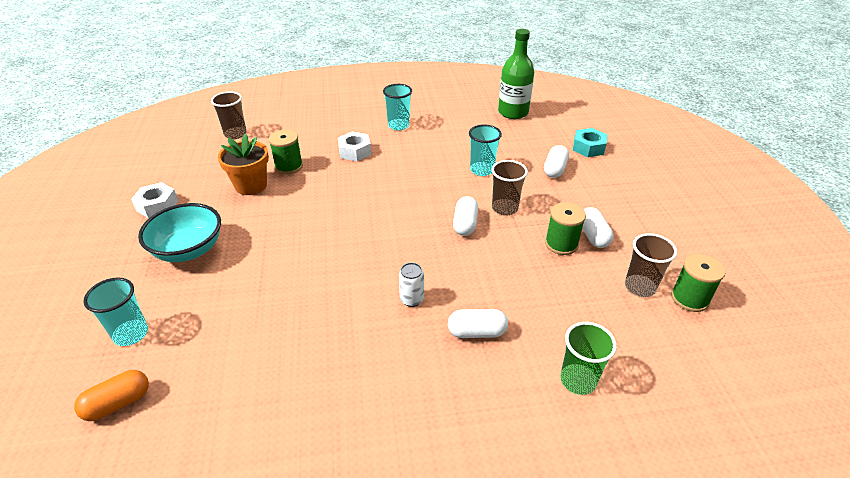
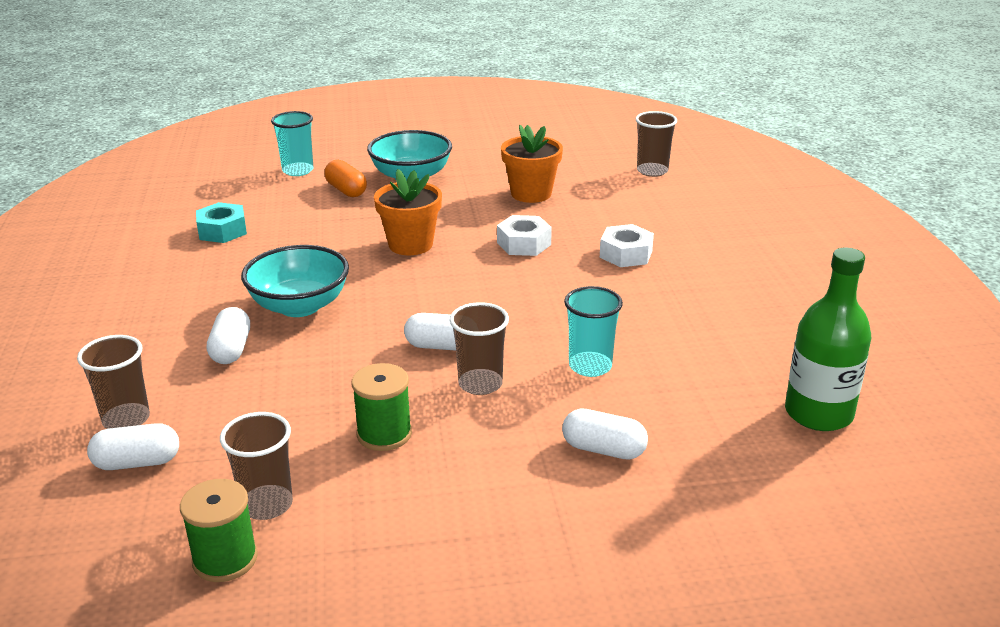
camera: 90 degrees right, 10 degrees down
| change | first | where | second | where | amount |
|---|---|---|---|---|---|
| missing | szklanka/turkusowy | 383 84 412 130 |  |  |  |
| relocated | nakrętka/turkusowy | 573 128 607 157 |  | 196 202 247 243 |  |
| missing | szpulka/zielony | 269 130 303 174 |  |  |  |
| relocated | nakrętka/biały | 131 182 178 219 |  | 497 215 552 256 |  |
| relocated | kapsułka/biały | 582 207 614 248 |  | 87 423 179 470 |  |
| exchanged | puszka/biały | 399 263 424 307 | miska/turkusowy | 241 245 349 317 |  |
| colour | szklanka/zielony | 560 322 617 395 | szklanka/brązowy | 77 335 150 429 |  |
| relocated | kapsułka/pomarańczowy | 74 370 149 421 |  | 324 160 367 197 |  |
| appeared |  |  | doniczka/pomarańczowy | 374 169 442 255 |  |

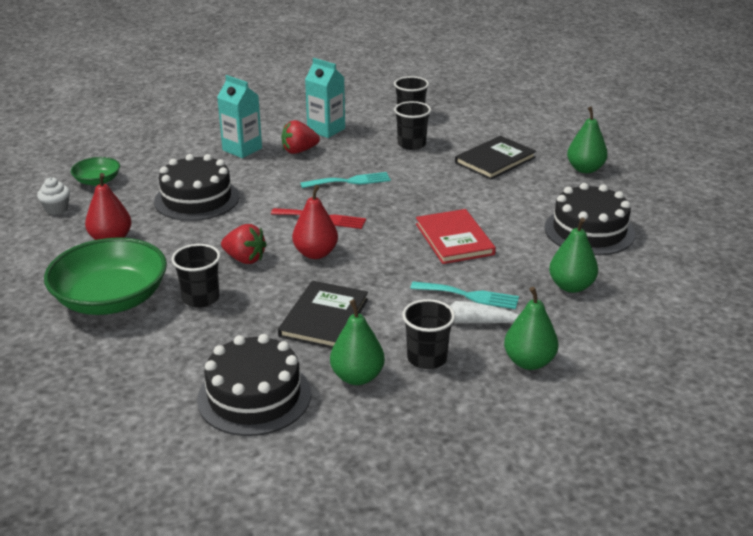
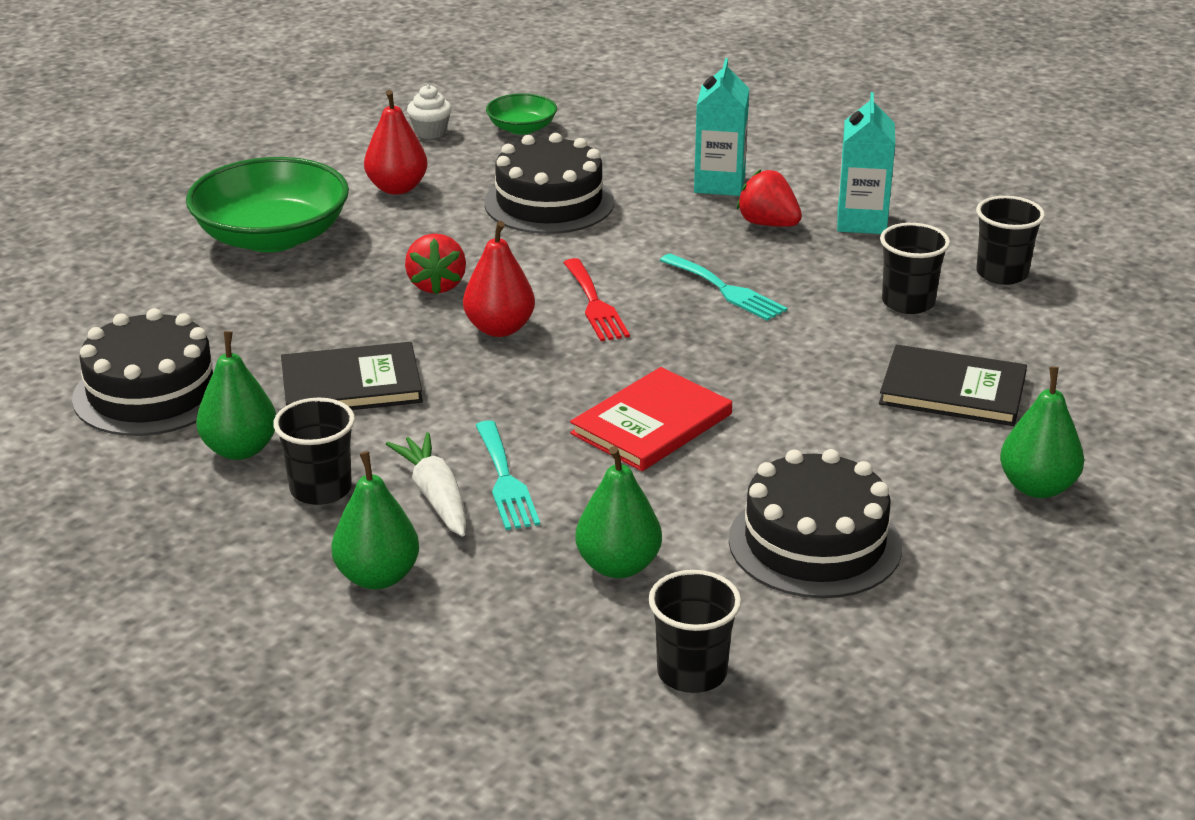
camera: 60 degrees right, 0 degrees up
| change | first | where | second | where | amount |
|---|---|---|---|---|---|
| relocated | szklanka/czarny | 171 244 221 308 |  | 649 570 741 693 |  |

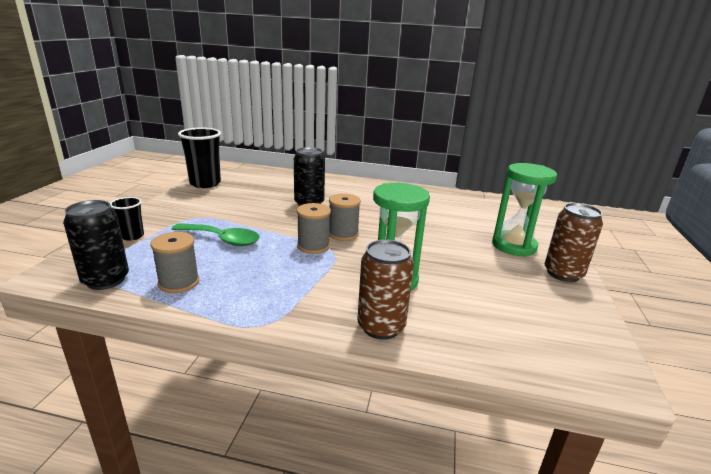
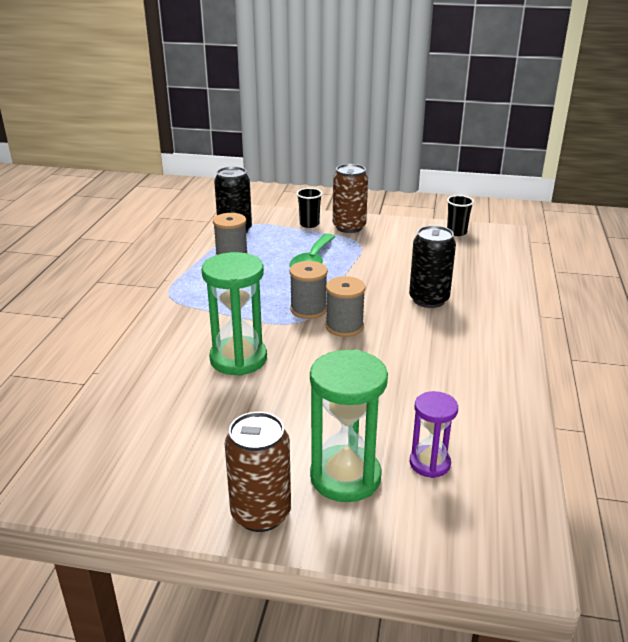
camera: 90 degrees right, 5 degrees up
| change | first | where | second | where | amount |
|---|---|---|---|---|---|
| size | szklanka/czarny | 178 127 221 188 |  | 447 195 474 236 | x0.54 |
| relocated | puszka/brązowy | 357 240 414 340 |  | 333 164 368 233 |  |
| appeared |  |  | klepsydra/fioletowy | 410 391 458 478 |  |

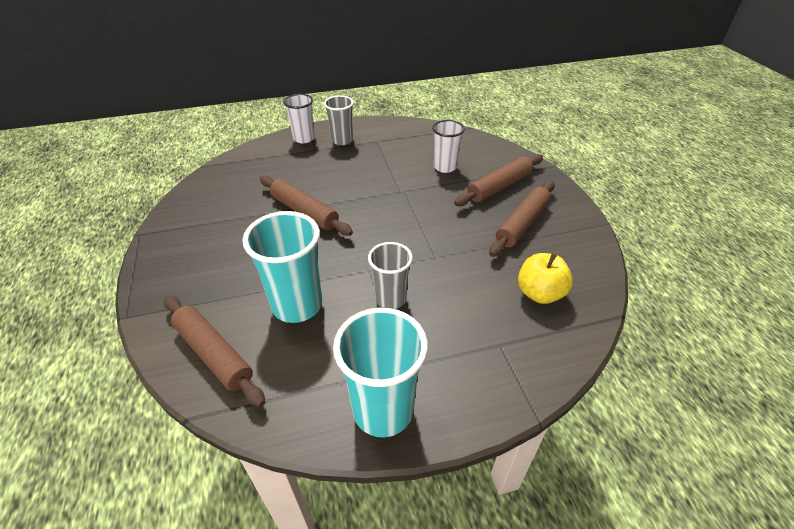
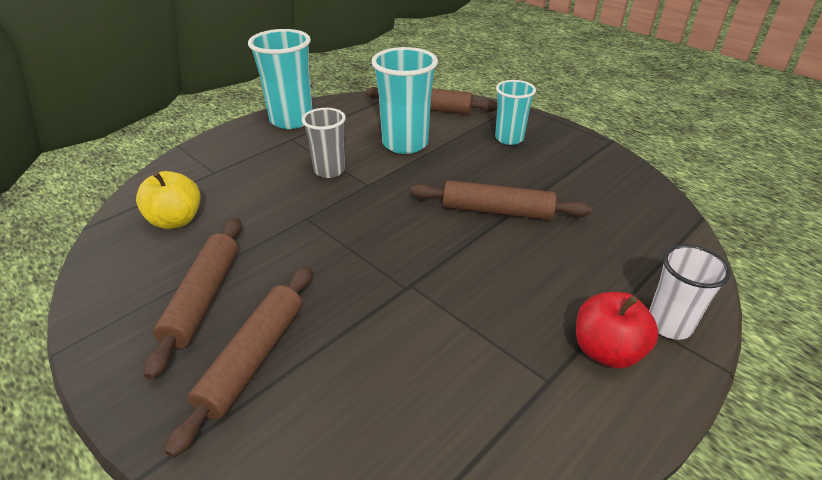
camera: 150 degrees right, 5 degrees down
| change | first | where | second | where | amount |
|---|---|---|---|---|---|
| exchanged | szklanka/szary | 324 95 354 145 | jabłko/czerwony | 576 292 659 369 |  |
| missing | szklanka/biały | 432 120 465 173 |  |  |  |
| appeared |  |  | szklanka/turkusowy | 495 80 536 145 |  |

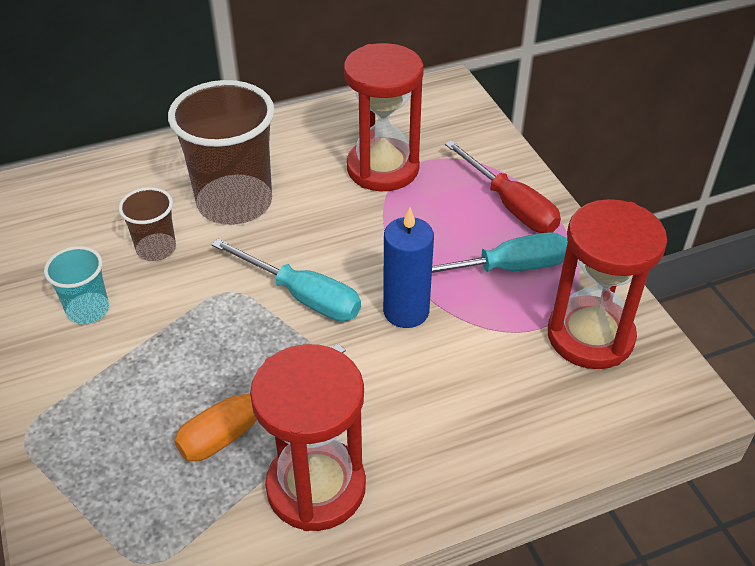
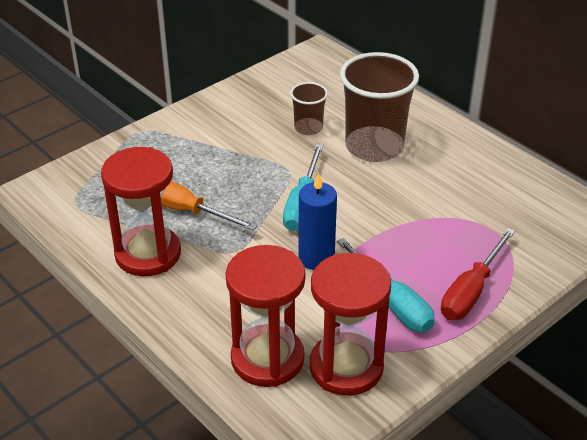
camera: 70 degrees right, 5 degrees down
| change | first | where | second | where | amount |
|---|---|---|---|---|---|
| relocated | klepsydra/czerwony | 344 43 424 191 |  | 225 245 305 387 |  |
| missing | szklanka/turkusowy | 44 246 109 324 |  |  |  |

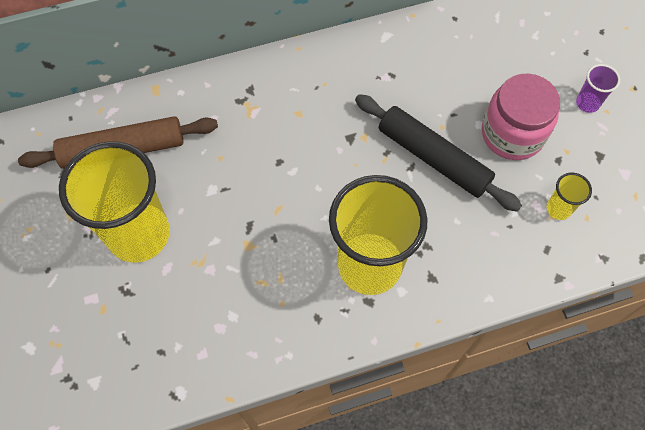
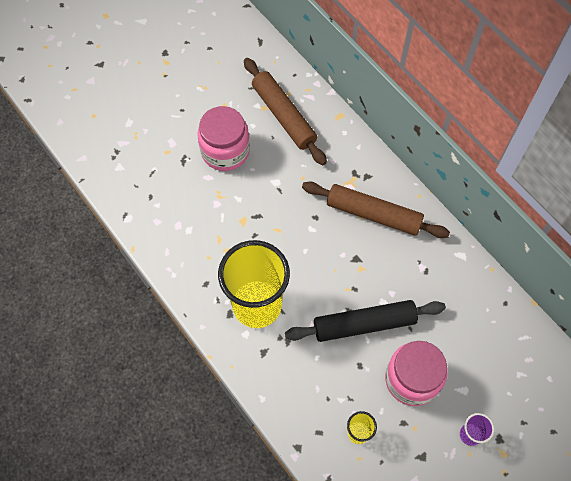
camera: 70 degrees right, 0 degrees up
| change | first | where | second | where | amount |
|---|---|---|---|---|---|
| spun | wałek do ciasta/czarny | 355 94 522 212 |  | 285 300 446 342 | 60 degrees clockwise |
| exchanged | szklanka/żółty | 59 141 170 263 | słoik/różowy | 197 106 250 171 |  |
| appeared |  |  | wałek do ciasta/brązowy | 302 182 450 238 |  |

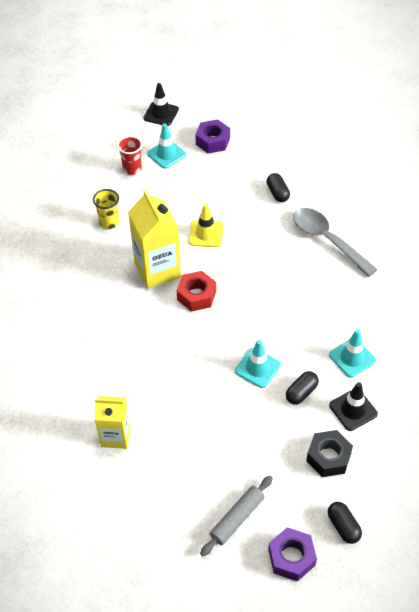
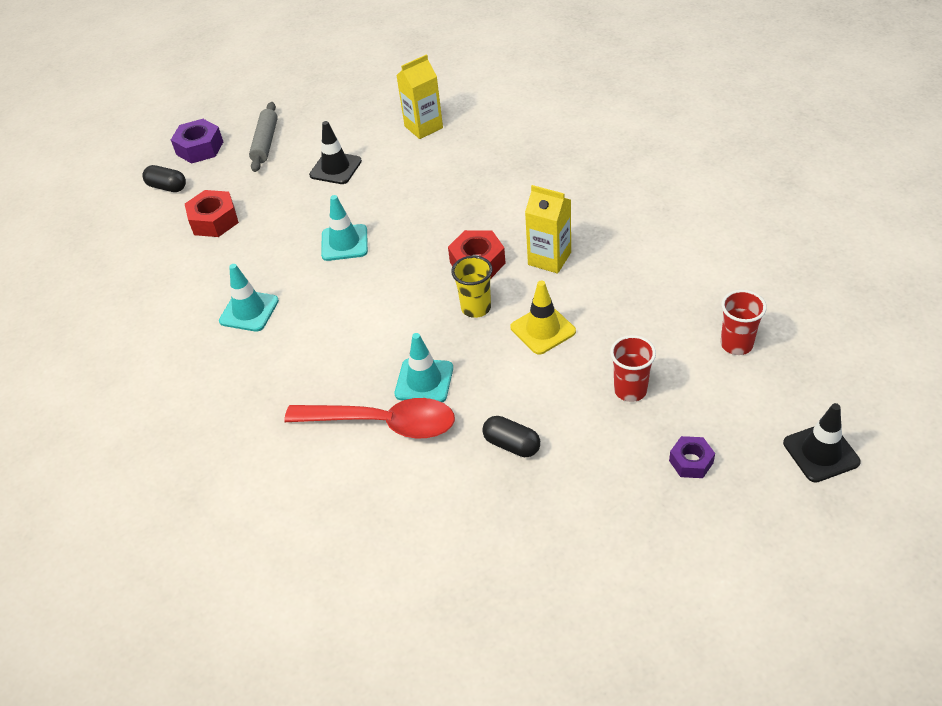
camera: 145 degrees right, 5 degrees down
| change | first | where | second | where | amount |
|---|---|---|---|---|---|
| size | nakrętka/fioletowy | 195 119 230 154 |  | 669 436 715 478 | x0.64 |
| relocated | pachołek/turkusowy | 147 124 186 169 |  | 395 333 453 403 |  |
| relocated | szklanka/żółty | 93 189 119 229 |  | 451 256 493 318 |  |
| size | karton mleka/żółty | 128 190 181 289 |  | 525 185 571 274 | x0.64 |
| colour | łyżka/szary | 293 208 378 277 | łyżka/czerwony | 284 398 455 438 |  |
| missing | kapsułka/czarny | 286 371 319 405 |  |  |  |
| relocated | pachołek/czarny | 329 382 378 431 |  | 309 121 362 184 |  |
| colour | nakrętka/czarny | 306 430 353 477 | nakrętka/czerwony | 185 190 239 237 |  |
| appeared |  |  | szklanka/czerwony | 610 335 656 402 |  |

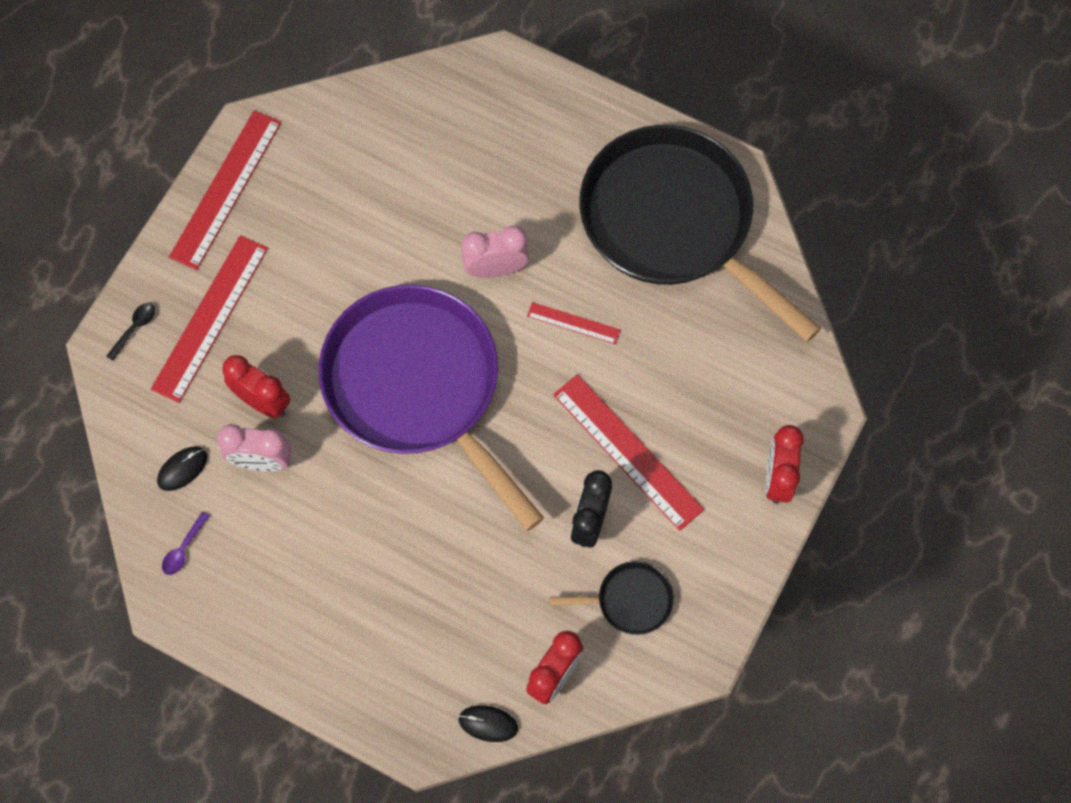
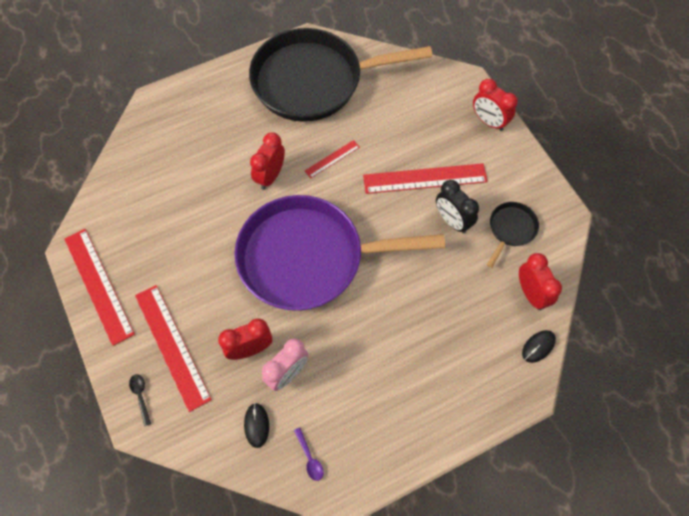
camera: 55 degrees left, 5 degrees down
| change | first | where | second | where | amount |
|---|---|---|---|---|---|
| colour | budzik/różowy | 462 226 529 278 | budzik/czerwony | 250 132 285 190 |  |

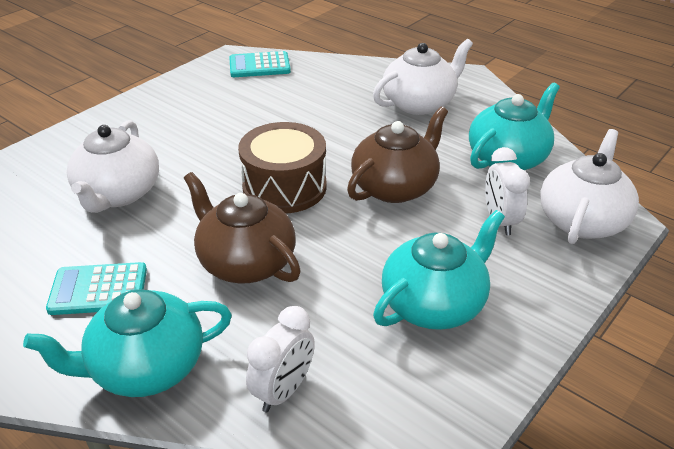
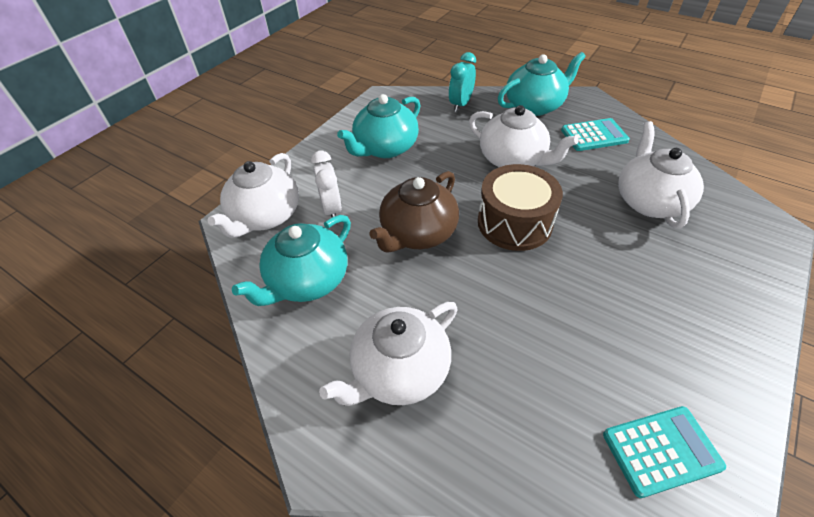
camera: 175 degrees right, 10 degrees up
| change | first | where | second | where | amount |
|---|---|---|---|---|---|
| colour | imbryk/brązowy | 184 172 301 283 | imbryk/biały | 469 105 579 167 |  |
| colour | budzik/biały | 246 306 315 412 | budzik/turkusowy | 449 52 476 112 |  |

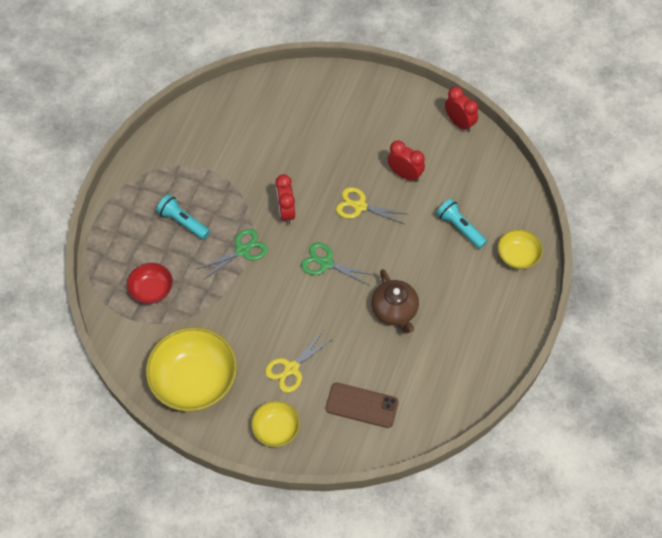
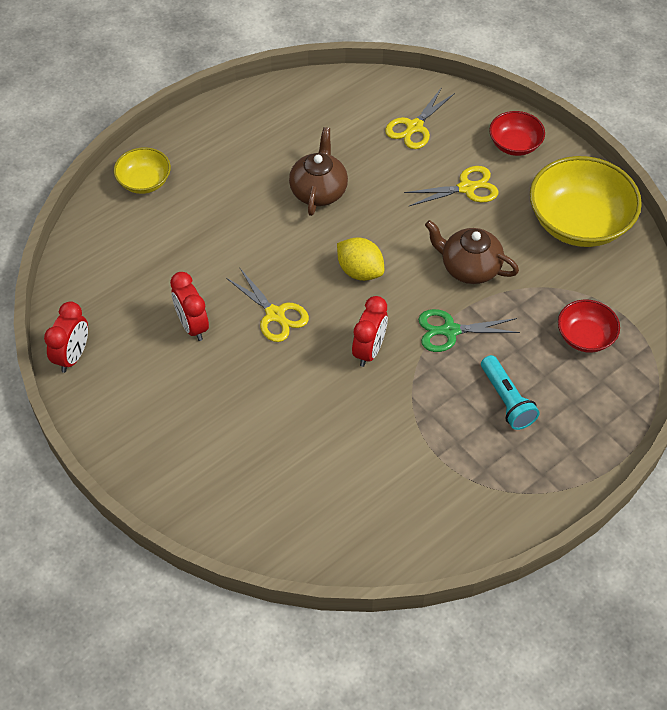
camera: 150 degrees left, 5 degrees down
| change | first | where | second | where | amount |
|---|---|---|---|---|---|
| spun | budzik/czerwony | 445 87 478 132 |  | 44 301 88 373 | 150 degrees counterclockwise |
| missing | latarka/turkusowy | 436 199 487 249 |  |  |  |
| exchanged | nożyczki/zielony | 301 242 374 286 | cytryna/żółty | 337 237 384 281 |  |
| exchanged | telefon/brązowy | 326 383 399 428 | nożyczki/żółty | 385 87 455 149 |  |
| colour | miska/żółty | 251 401 300 447 | miska/czerwony | 489 111 545 156 |  |
| appeared |  |  | imbryk/brązowy | 425 220 519 284 |  |

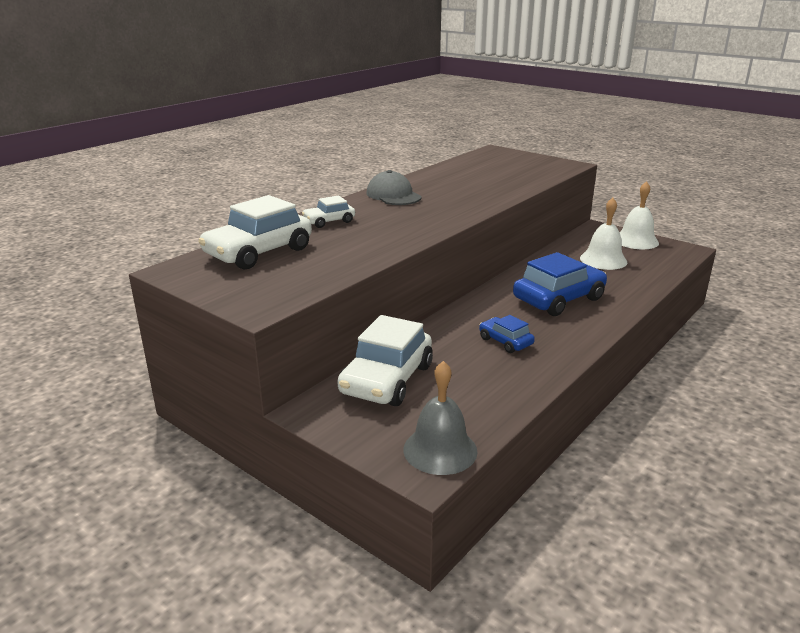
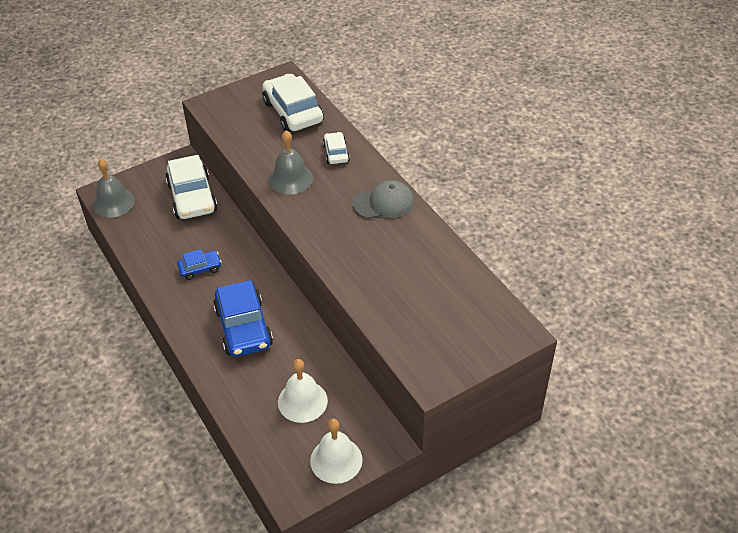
camera: 110 degrees right, 20 degrees up
| change | first | where | second | where | amount |
|---|---|---|---|---|---|
| spun | samochód/biały | 337 315 433 406 |  | 165 155 217 219 | 150 degrees counterclockwise |
| appeared |  |  | dzwonek/szary | 269 130 313 195 |  |

